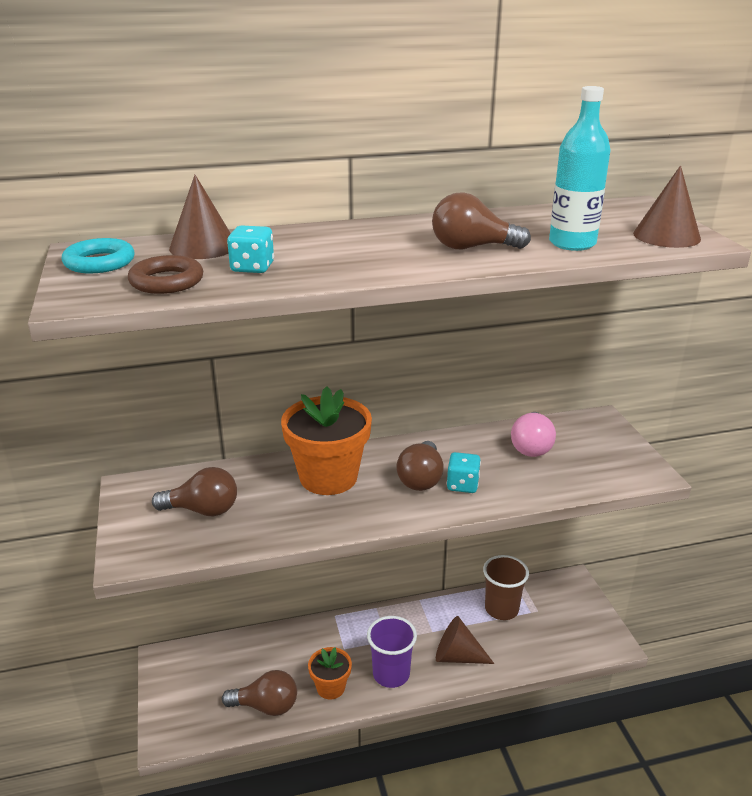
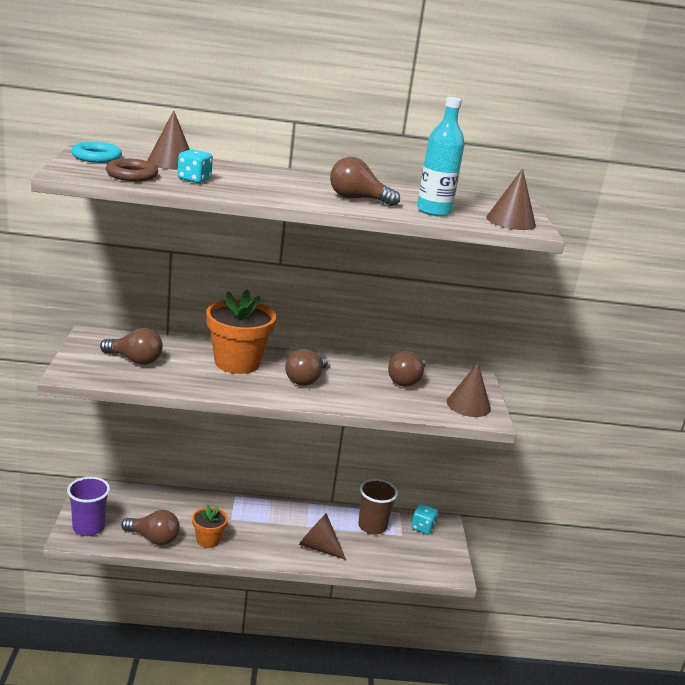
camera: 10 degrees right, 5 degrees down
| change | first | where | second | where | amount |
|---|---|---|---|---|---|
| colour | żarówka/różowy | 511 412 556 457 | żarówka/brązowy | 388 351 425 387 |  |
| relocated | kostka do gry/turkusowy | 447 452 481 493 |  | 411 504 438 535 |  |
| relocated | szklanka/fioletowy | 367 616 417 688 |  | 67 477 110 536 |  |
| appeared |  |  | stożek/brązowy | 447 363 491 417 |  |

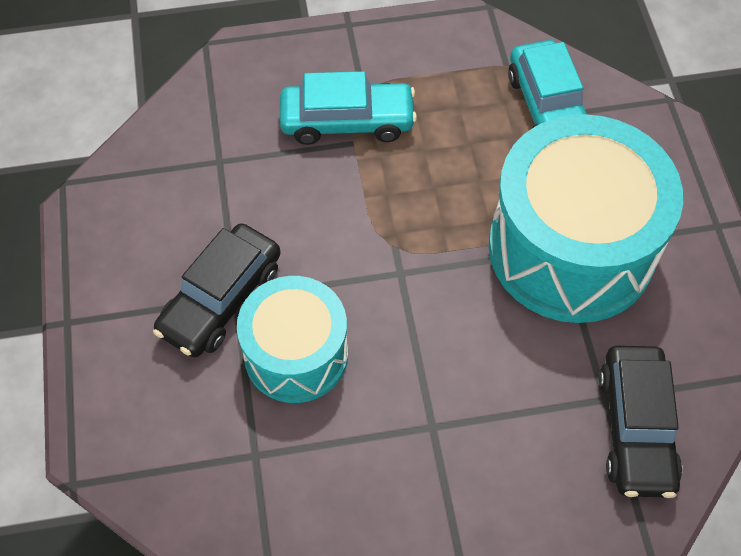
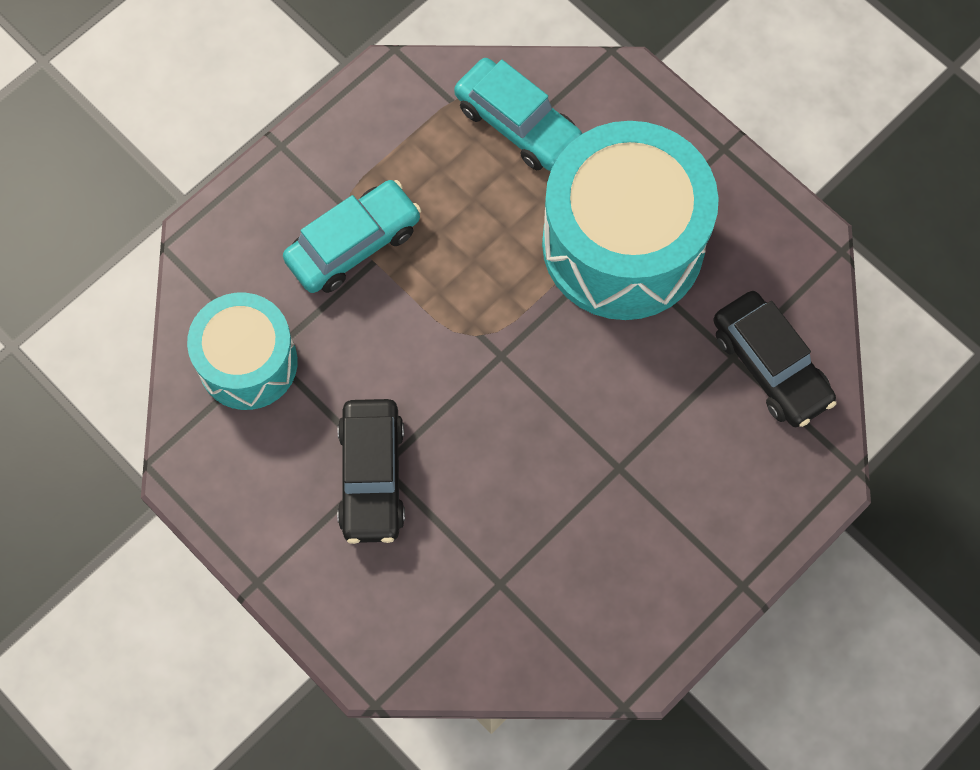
camera: 35 degrees left, 10 degrees up
| change | first | where | second | where | amount |
|---|---|---|---|---|---|
| relocated | bęben/turkusowy | 237 276 348 403 |  | 187 293 298 410 |  |

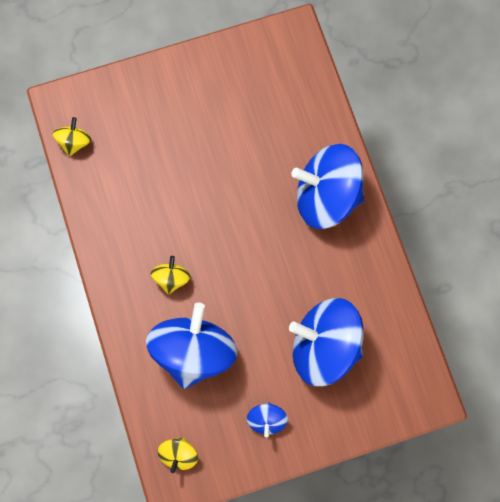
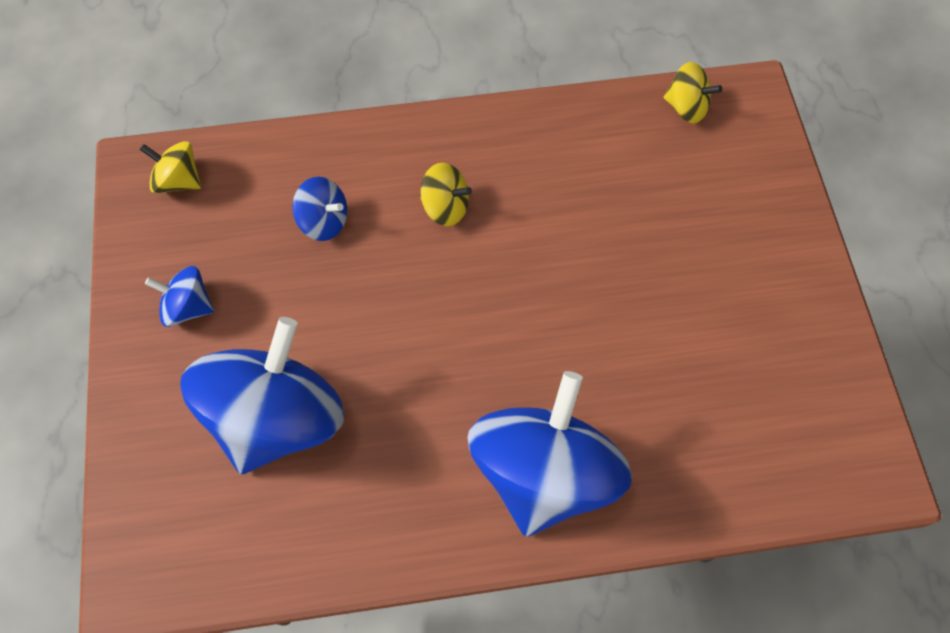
camera: 100 degrees right, 10 degrees down
| change | first | where | second | where | amount |
|---|---|---|---|---|---|
| size | bączek/niebieski | 146 303 238 389 |  | 292 177 347 241 | x0.45 |

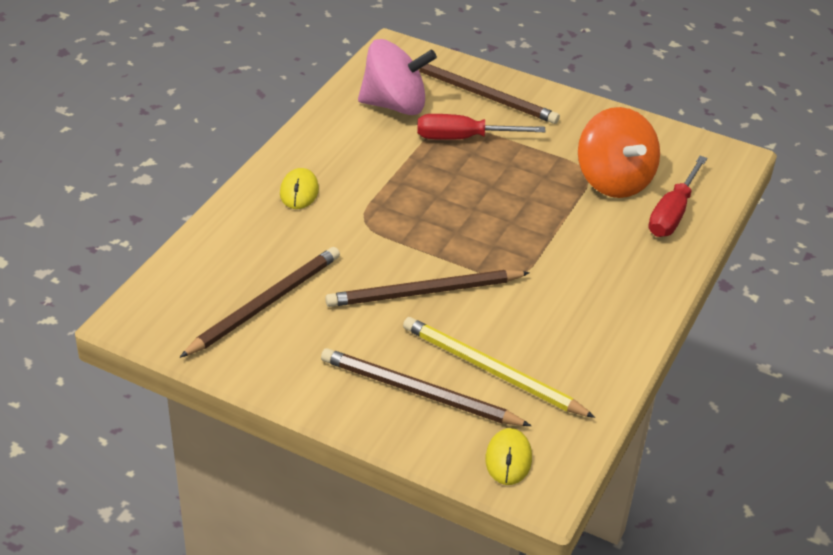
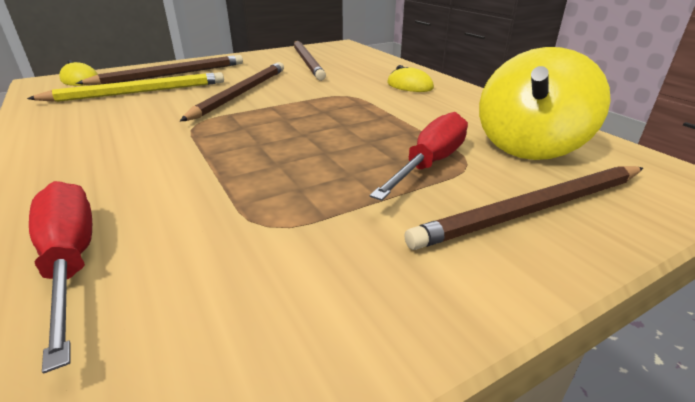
camera: 125 degrees right, 10 degrees down
| change | first | where | second | where | amount |
|---|---|---|---|---|---|
| colour | bączek/różowy | 358 39 437 115 | bączek/żółty | 479 47 611 160 |  |
| missing | bączek/pomarańczowy | 578 107 660 198 |  |  |  |

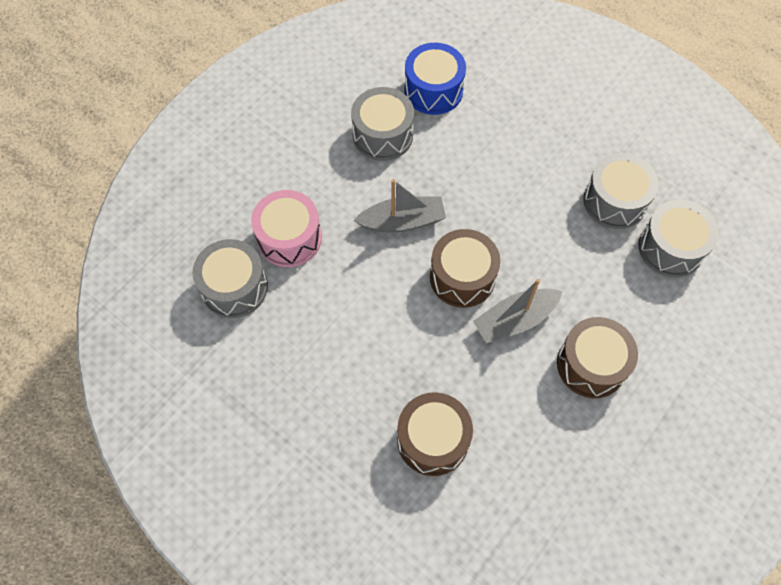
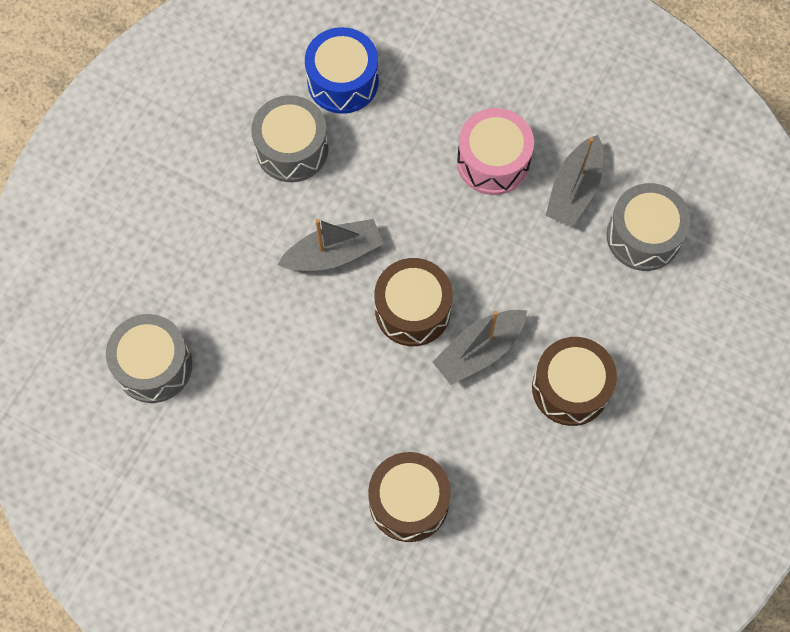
camera: 10 degrees left, 5 degrees up
| change | first | where | second | where | amount |
|---|---|---|---|---|---|
| exchanged | bęben/szary | 583 153 659 229 | łódka/szary | 546 135 603 227 |  |
| relocated | bęben/różowy | 251 190 322 267 |  | 457 108 534 195 |  |

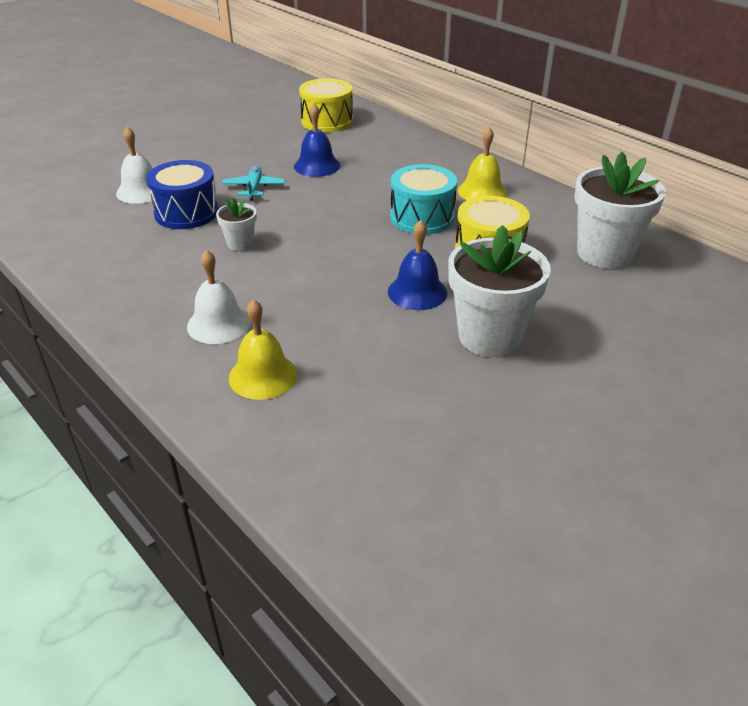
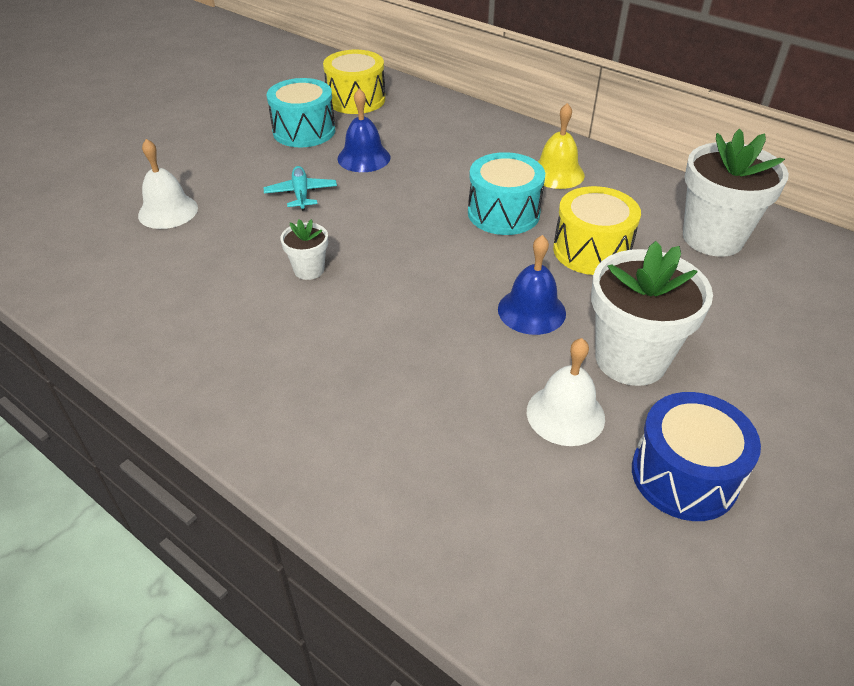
camera: 10 degrees left, 5 degrees up
| change | first | where | second | where | amount |
|---|---|---|---|---|---|
| relocated | bęben/niebieski | 146 160 219 229 |  | 632 392 761 521 |  |
| relocated | dzwonek/biały | 187 250 251 344 |  | 527 338 605 446 |  |
| missing | dzwonek/żółty | 229 299 297 400 |  |  |  |
| appeared |  |  | bęben/turkusowy | 267 78 335 147 |  |

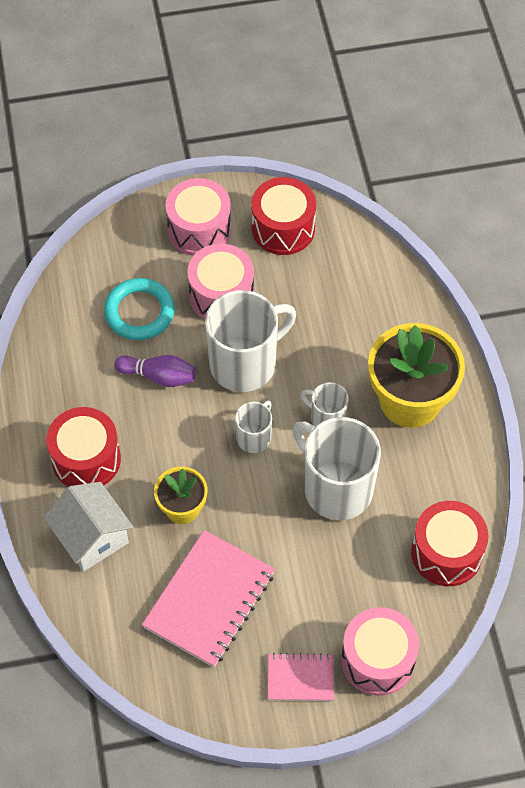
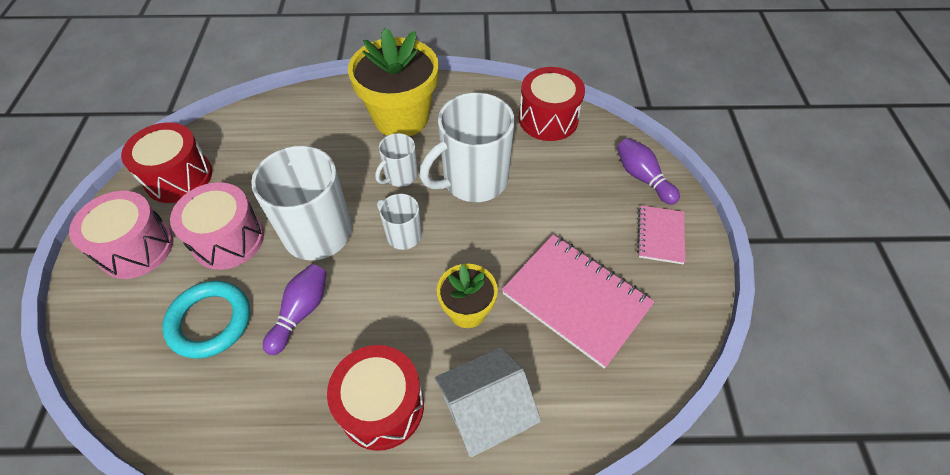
camera: 80 degrees left, 5 degrees down
| change | first | where | second | where | amount |
|---|---|---|---|---|---|
| exchanged | bęben/różowy | 341 607 419 696 | kręgiel/fioletowy | 617 138 680 205 |  |

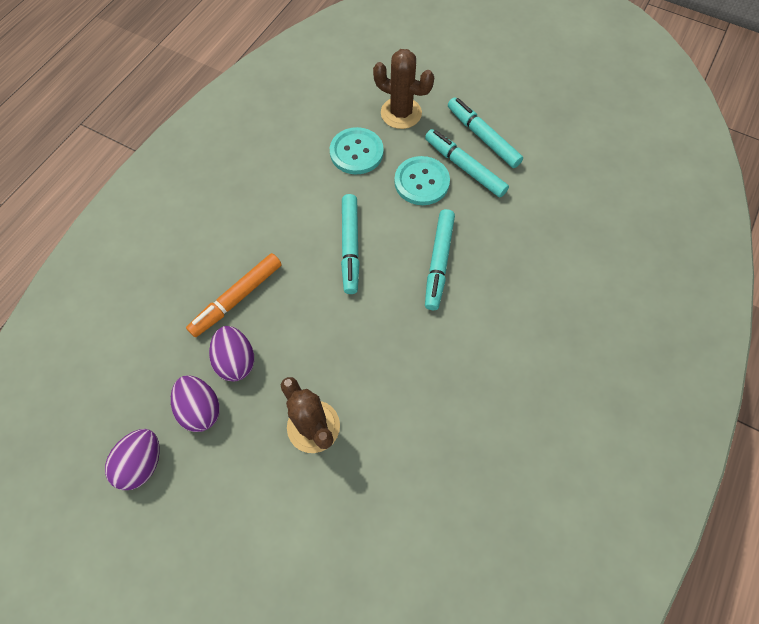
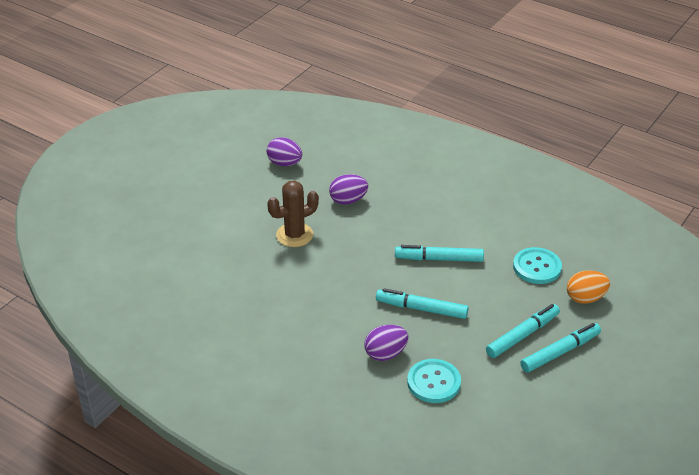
camera: 95 degrees right, 25 degrees down
| change | first | where | second | where | amount |
|---|---|---|---|---|---|
| exchanged | kaktus/brązowy | 373 49 434 129 | jajko/pomarańczowy | 567 270 610 304 |  |
| relocated | guzik/turkusowy | 394 156 450 205 |  | 407 359 461 403 |  |
| missing | flamaster/pomarańczowy | 186 253 282 337 |  |  |  |
| relocated | jajko/fioletowy | 171 376 220 432 |  | 364 325 408 361 |  |

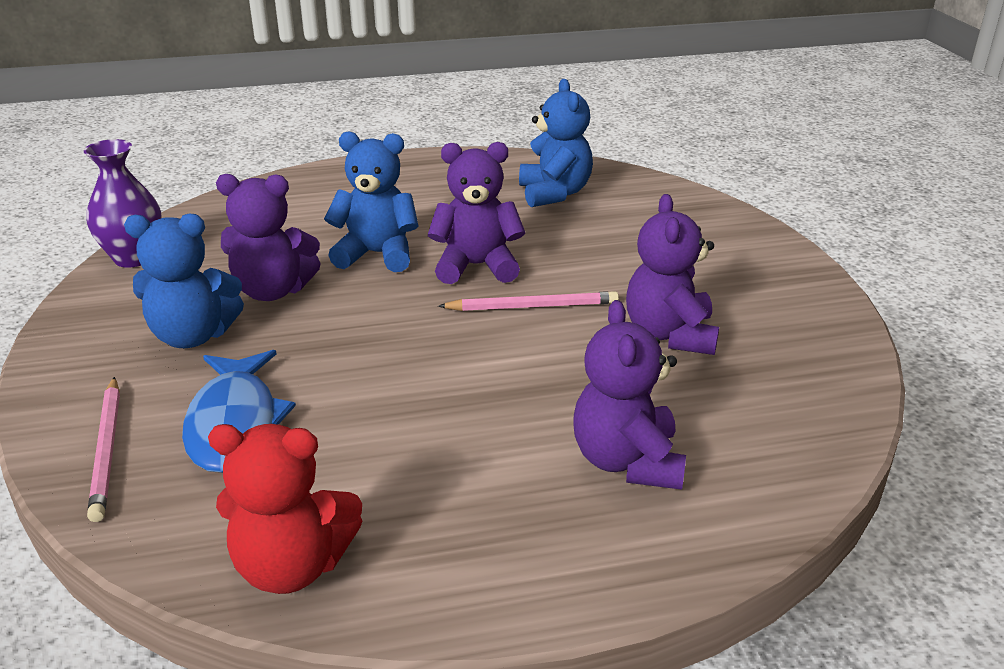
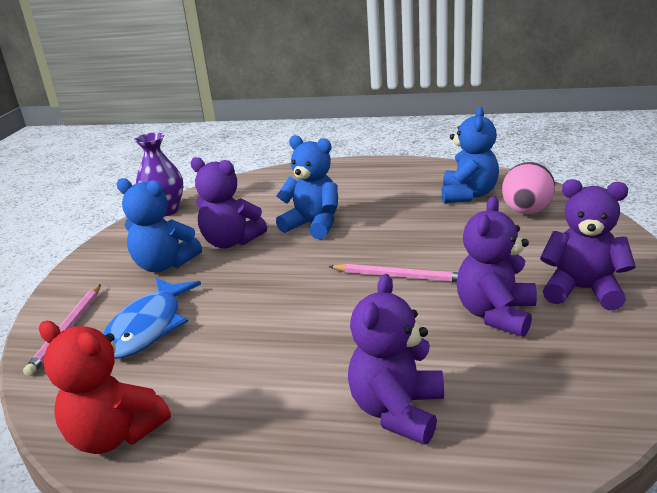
camera: 25 degrees right, 5 degrees down
| change | first | where | second | where | amount |
|---|---|---|---|---|---|
| relocated | miś/fioletowy | 428 142 525 284 |  | 540 179 636 310 |  |
| appeared |  |  | jajko/różowy | 502 162 555 214 |  |

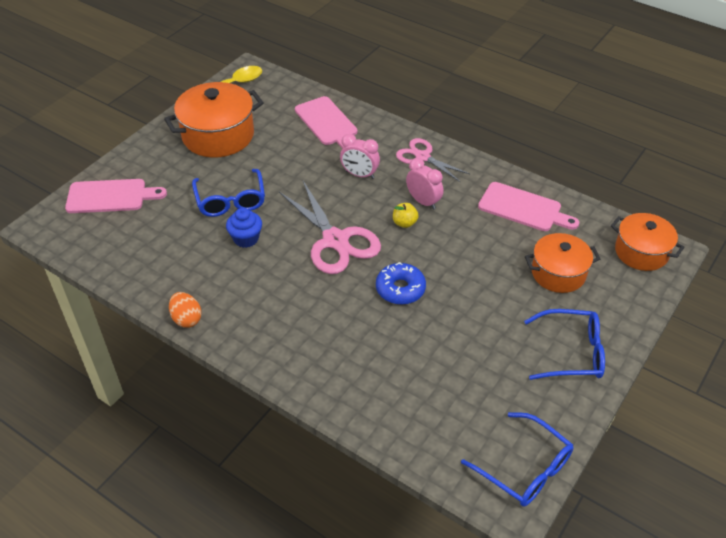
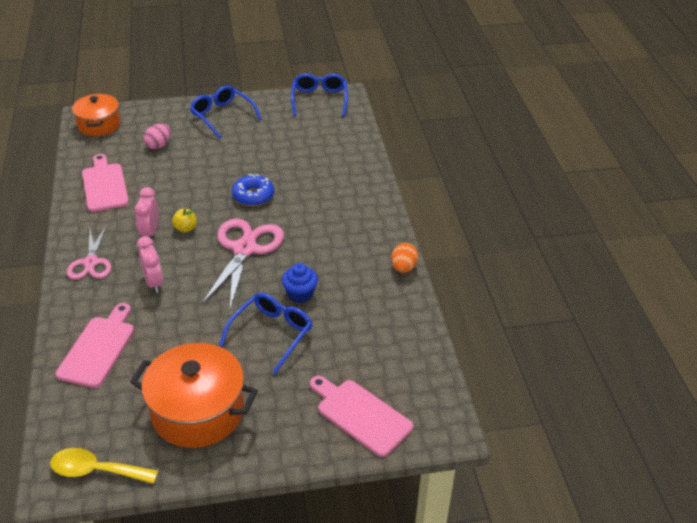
camera: 135 degrees left, 5 degrees down
| change | first | where | second | where | amount |
|---|---|---|---|---|---|
| exchanged | garnek/pomarańczowy | 525 233 600 293 | jajko/różowy | 144 124 171 149 |  |

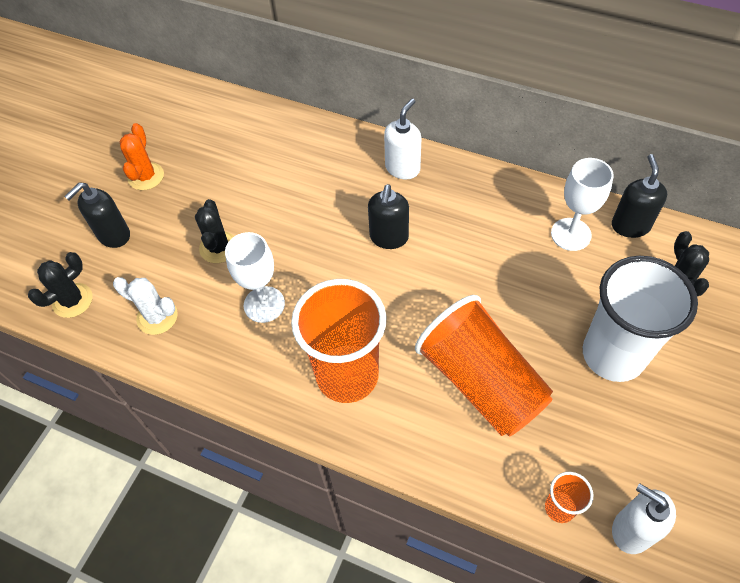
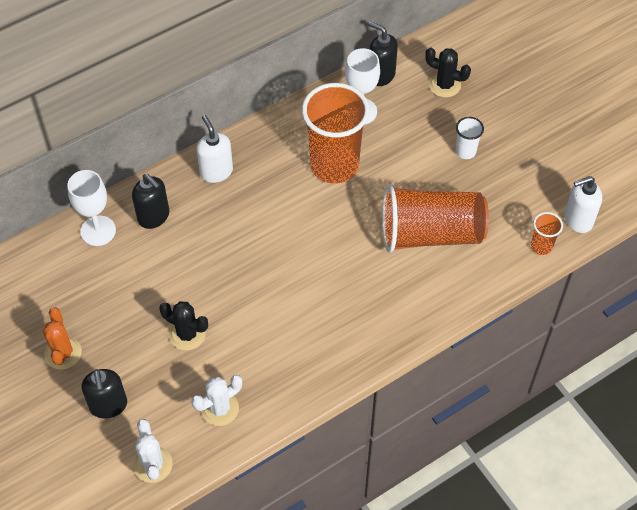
camera: 60 degrees left, 0 degrees up
| change | first | where | second | where | amount |
|---|---|---|---|---|---|
| spun | kaktus/pomarańczowy | 119 123 164 190 |  | 43 307 82 370 | 45 degrees clockwise |
| relocated | dozownik mydła/czarny | 368 184 409 249 |  | 132 174 169 229 |  |
| relocated | kielich/biały | 225 232 285 323 |  | 67 170 116 246 |  |
| colour | kaktus/czarny | 28 252 93 318 | kaktus/biały | 133 419 173 483 |  |
| size | szklanka/biały | 583 256 698 382 |  | 456 117 484 159 | x0.43 |
| relocated | szklanka/pomarańczowy | 291 279 387 403 |  | 302 83 370 184 |  |

